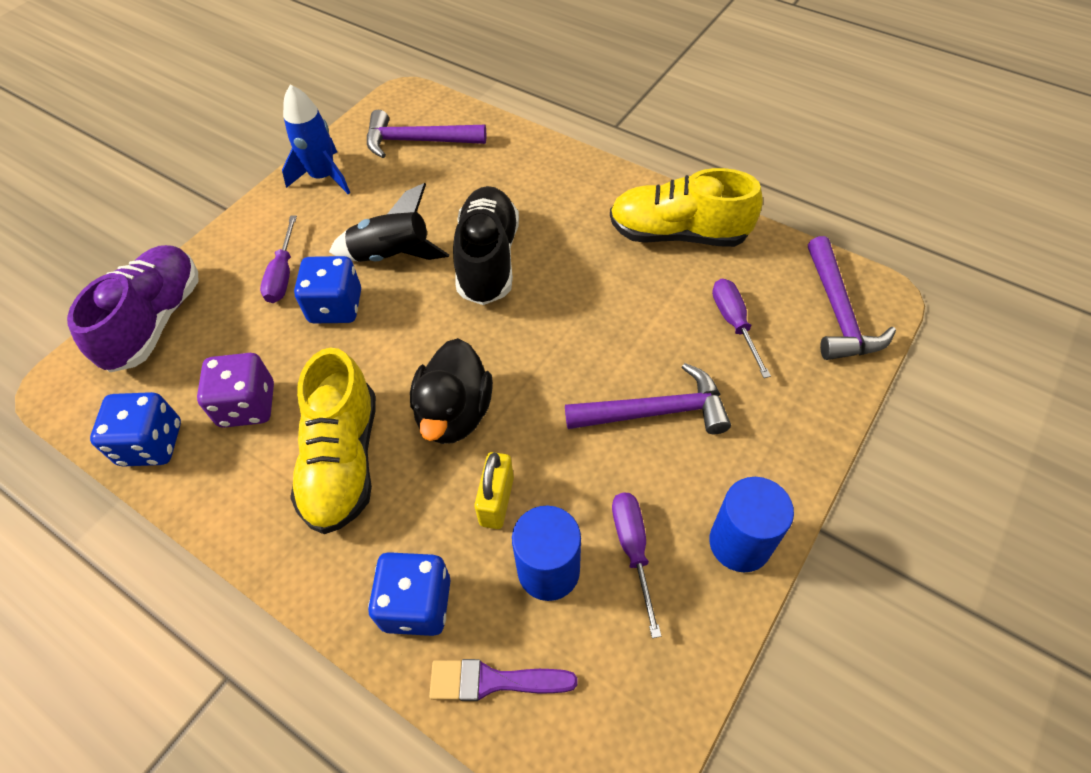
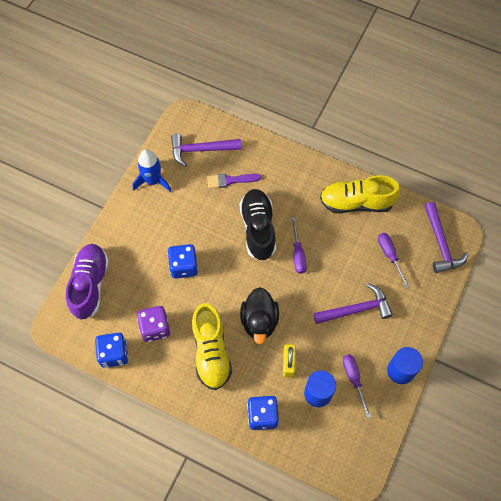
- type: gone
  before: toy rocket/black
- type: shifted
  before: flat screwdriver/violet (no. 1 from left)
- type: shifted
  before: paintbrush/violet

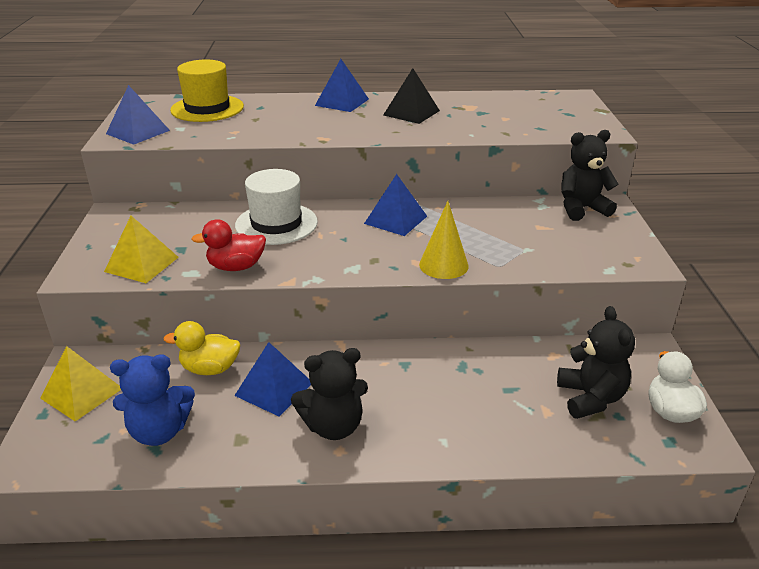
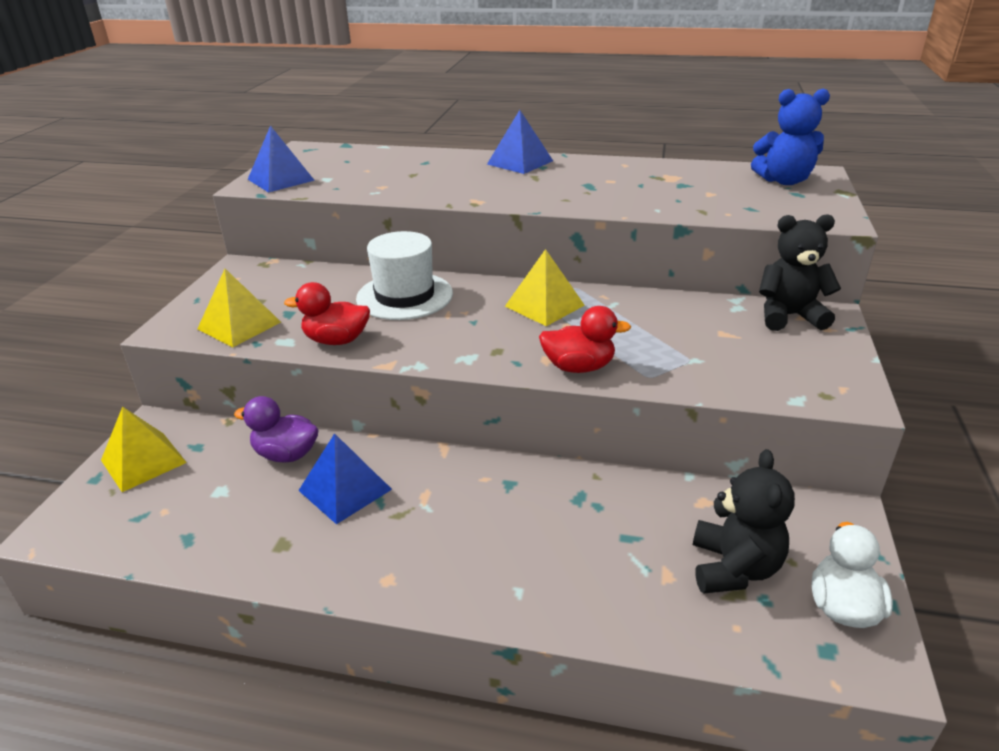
- type: gone
  before: hat/golden
- type: gone
  before: teddy/black (no. 1 from left)
- type: gone
  before: pyramid shape/black
- type: shifted
  before: teddy/royal blue
- type: swapped
  before: cone shape/golden
  after: duck/scarlet (no. 2 from left)
- type: repainted
  before: duck/golden
  after: duck/violet
- type: repainted
  before: pyramid shape/royal blue (no. 4 from left)
  after: pyramid shape/golden (no. 3 from left)

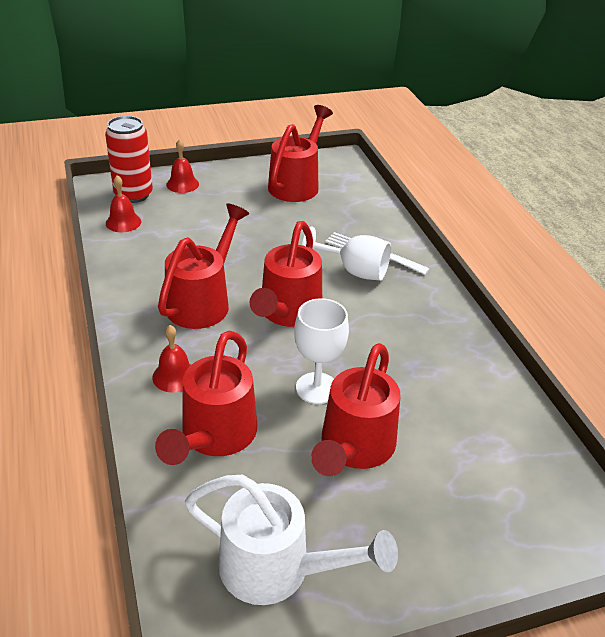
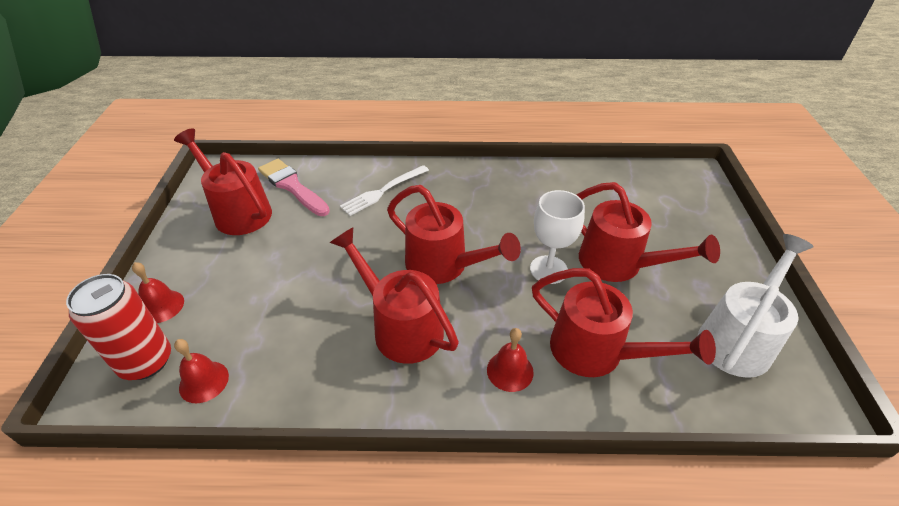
- type: gone
  before: goblet/white (no. 2 from left)
- type: new
  after: paintbrush/rosy

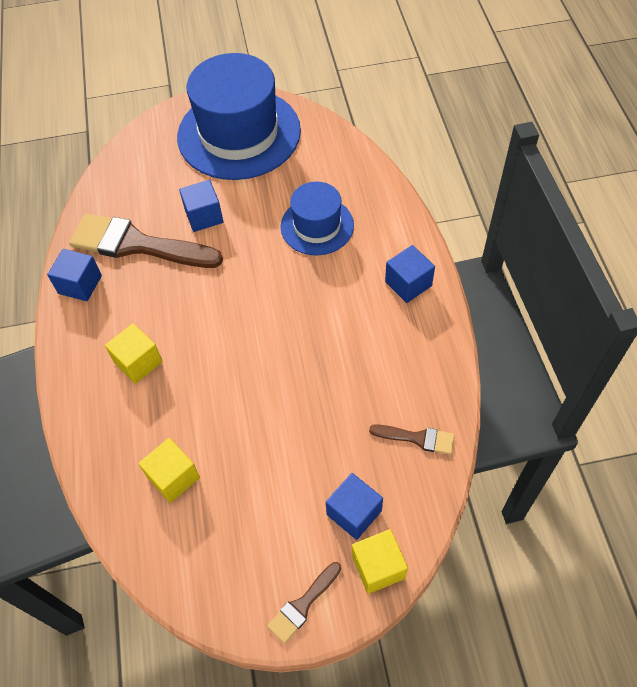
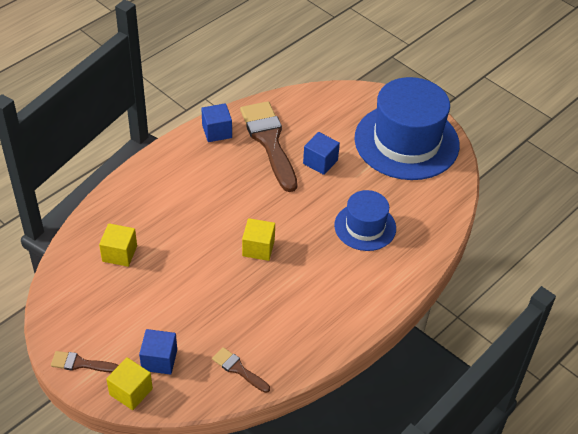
- type: gone
  before: block/royal blue (no. 4 from left)
- type: shifted
  before: block/golden (no. 1 from left in the first image)
  after: block/golden (no. 3 from left)
- type: rotated
  before: paintbrush/dark brown (no. 3 from left in the first image)
  turn: 150

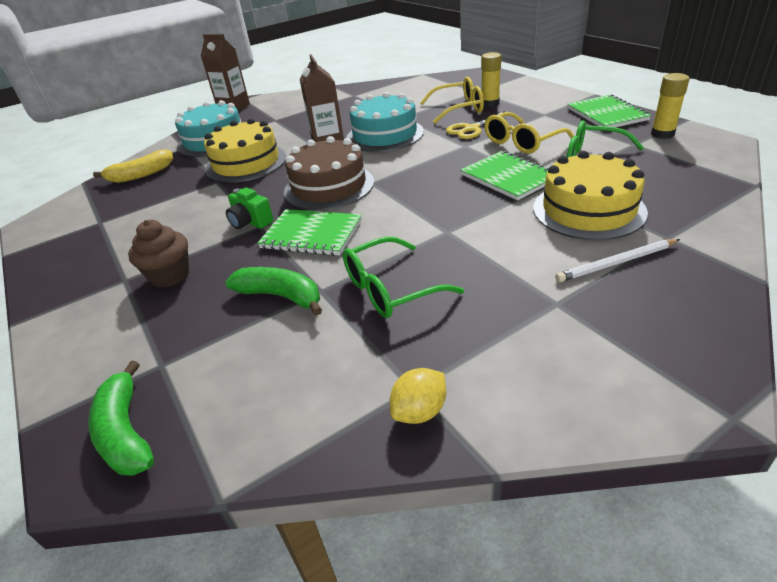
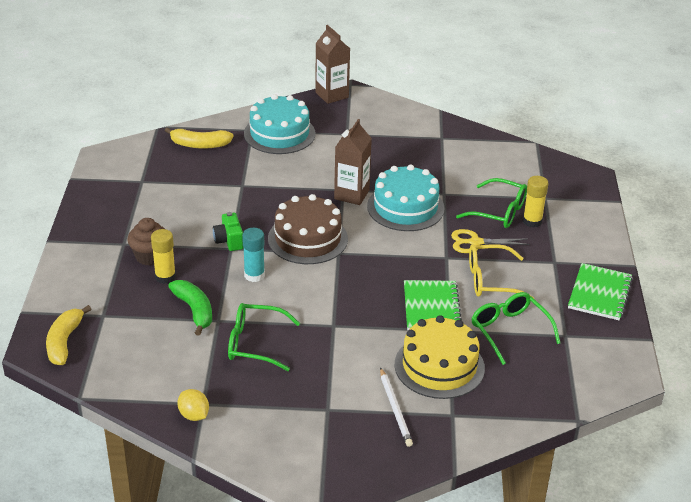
- type: gone
  before: layer cake/golden (no. 1 from left)
- type: shifted
  before: stick of glue/golden (no. 2 from left in the first image)
  after: stick of glue/golden (no. 1 from left)
- type: swapped
  before: exercise book/leaf-green (no. 1 from left)
  after: stick of glue/teal
- type: repainted
  before: banana fruit/leaf-green (no. 1 from left)
  after: banana fruit/golden (no. 1 from left)
- type: repainted
  before: eyeglasses/golden (no. 1 from left)
  after: eyeglasses/leaf-green (no. 2 from left)
- type: rotated
  before: citrus fruit/golden
  turn: 60
- type: rotated
  before: lead pencil/white
  turn: -120

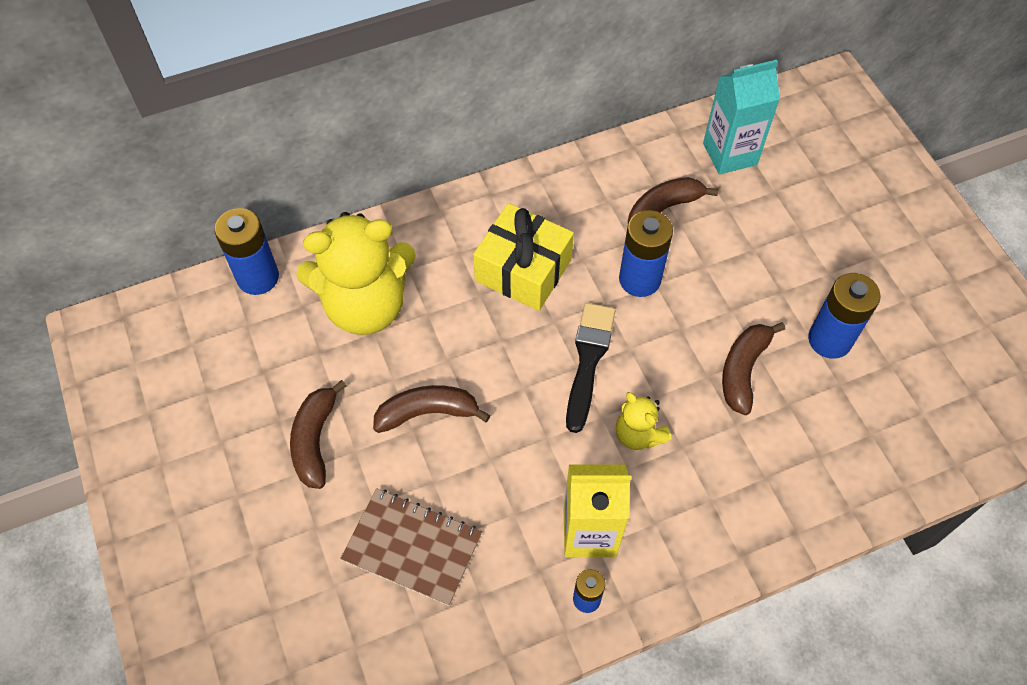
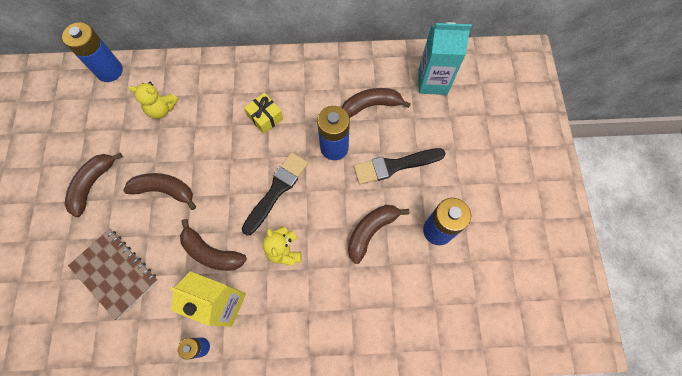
- type: new
  after: banana fruit/dark brown (no. 3 from left)
- type: new
  after: paintbrush/black (no. 2 from left)
- type: scaled
  before: teddy/golden (no. 1 from left)
  scale: 0.47
- type: scaled
  before: wrapped gift/golden
  scale: 0.55

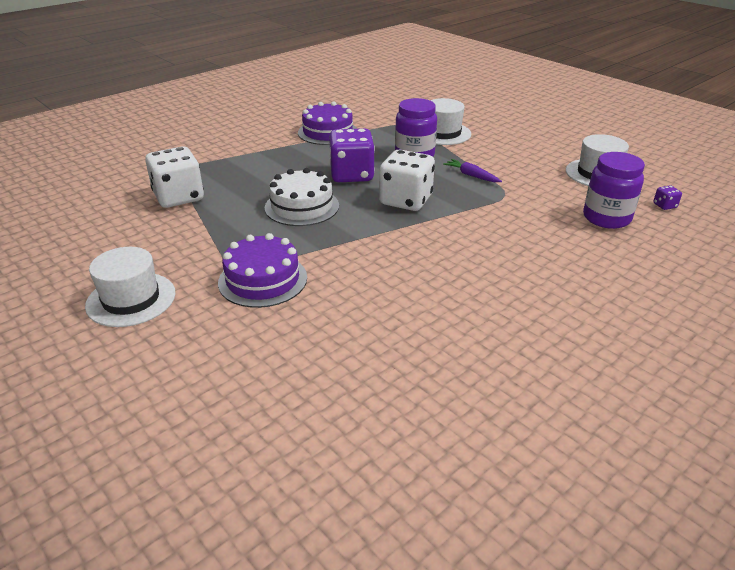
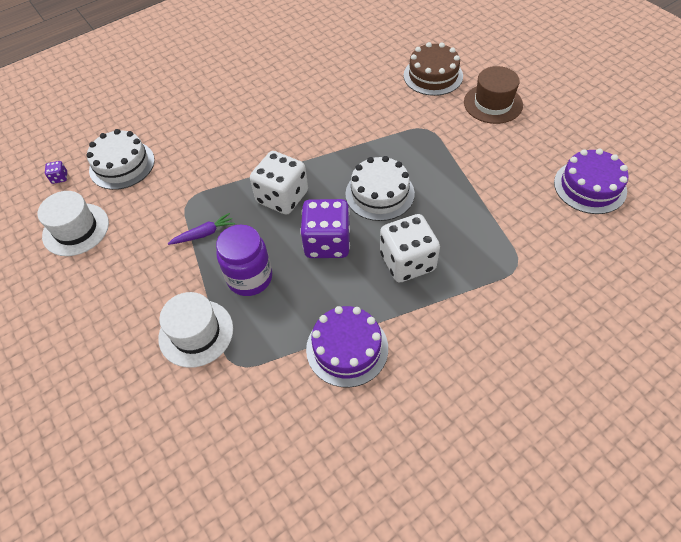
- type: new
  after: layer cake/dark brown
- type: shifted
  before: die/white (no. 1 from left in the first image)
  after: die/white (no. 2 from left)
- type: shifted
  before: layer cake/violet (no. 1 from left in the first image)
  after: layer cake/violet (no. 2 from left)
- type: swapped
  before: jar/violet (no. 2 from left)
  after: layer cake/white (no. 1 from left)
- type: repainted
  before: hat/white (no. 1 from left)
  after: hat/dark brown
- type: rotated
  before: carrot/violet
  turn: -75

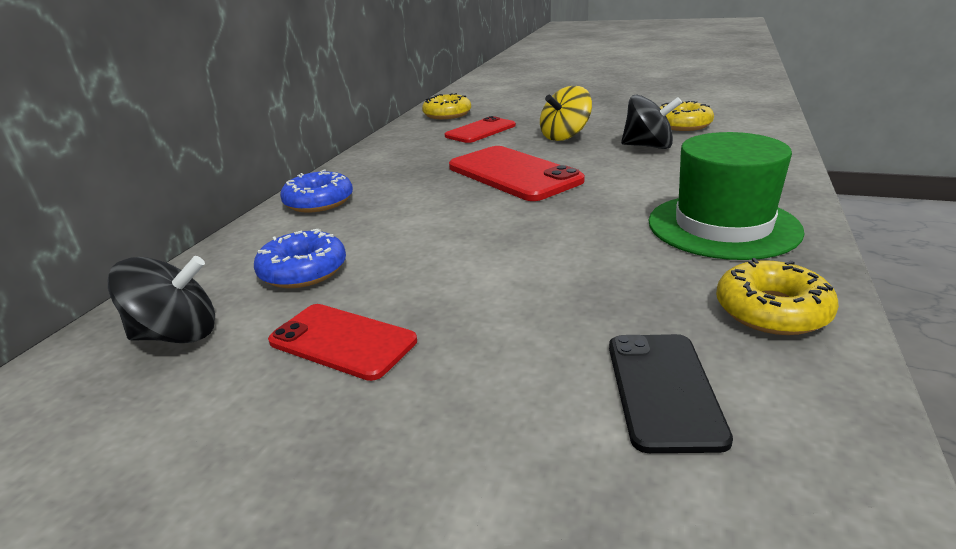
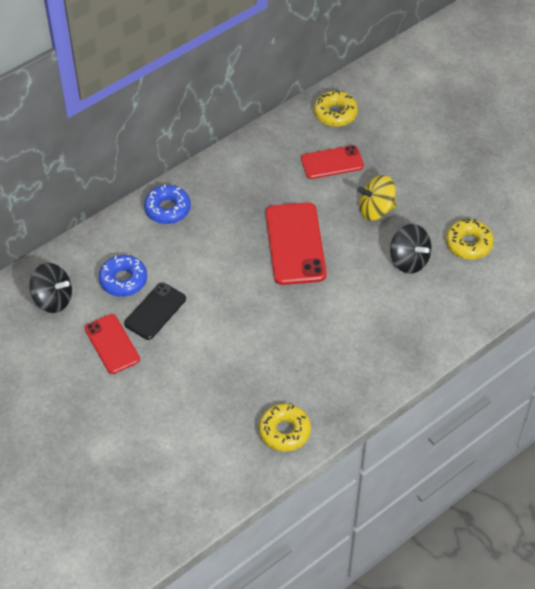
- type: gone
  before: hat/leaf-green
- type: shifted
  before: phone/black

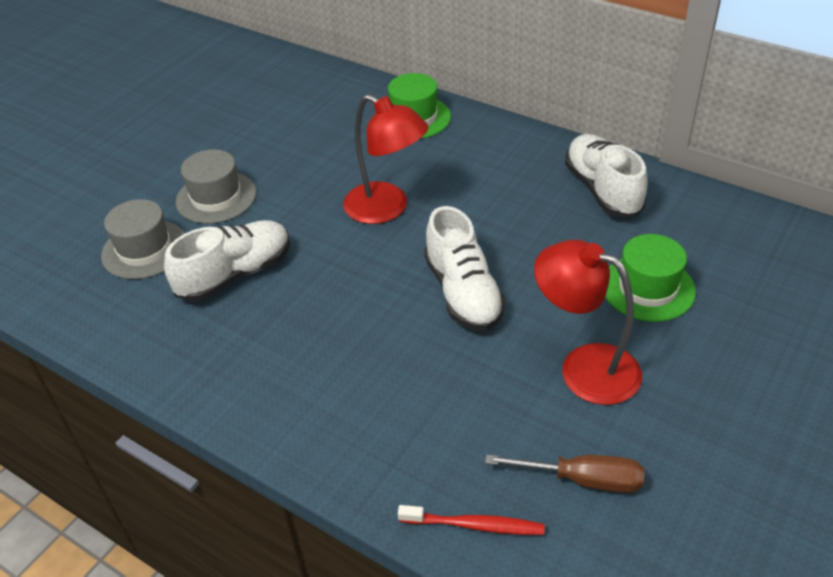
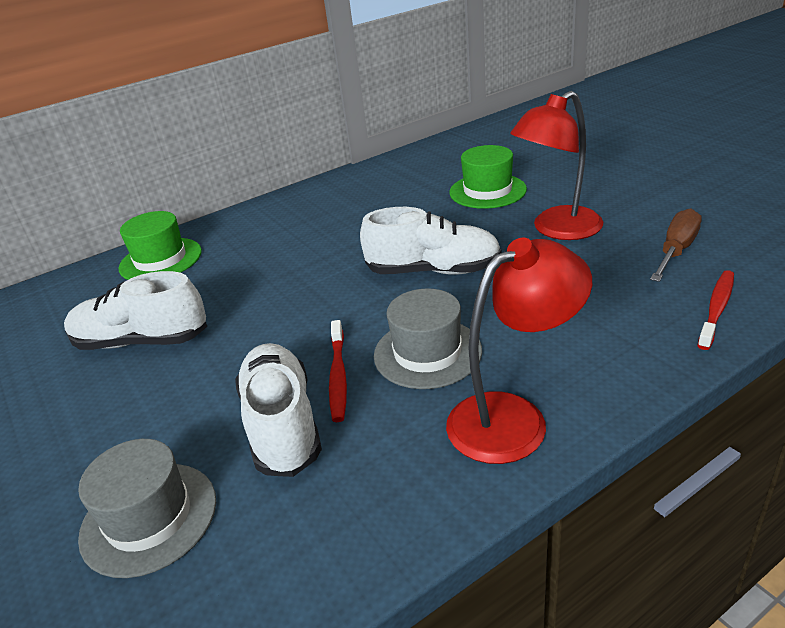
- type: new
  after: dental brush/scarlet (no. 1 from left)
- type: shifted
  before: hat/ash-grey (no. 2 from left)
- type: shifted
  before: desk lamp/scarlet (no. 1 from left)
- type: shifted
  before: sneaker/white (no. 3 from left in the first image)
  after: sneaker/white (no. 1 from left)

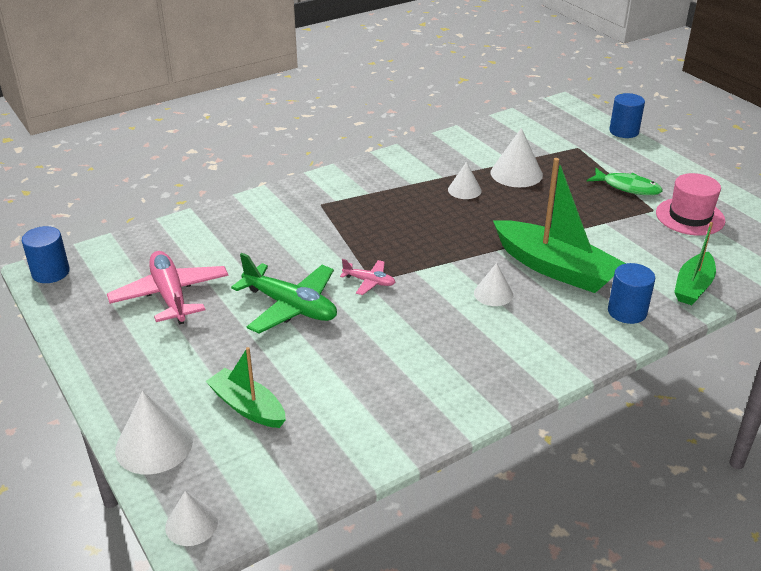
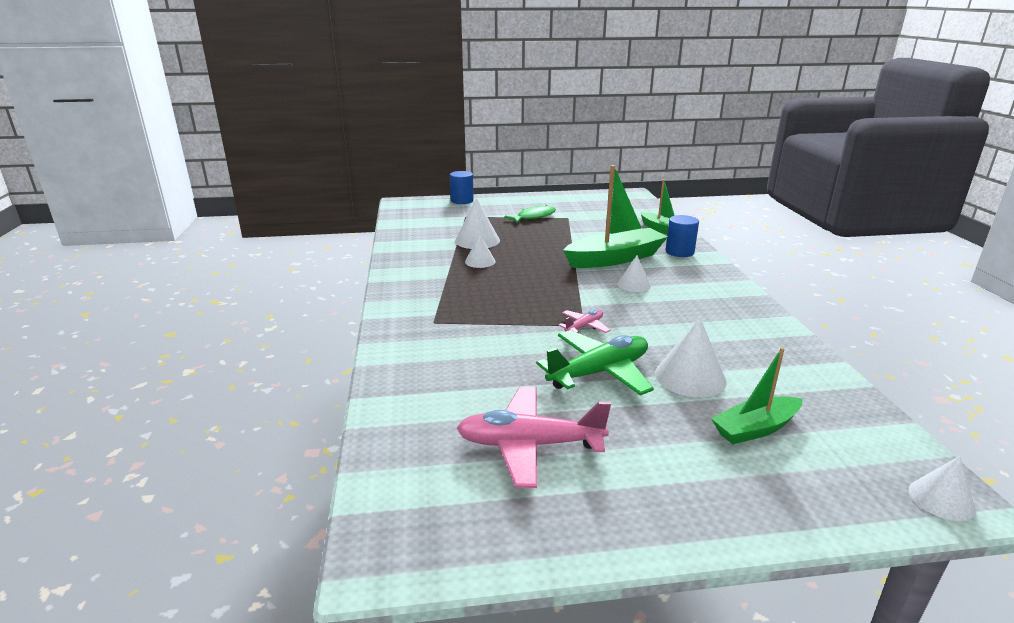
- type: gone
  before: cylinder/royal blue (no. 1 from left)
- type: gone
  before: hat/rosy
- type: shifted
  before: cone shape/white (no. 1 from left in the first image)
  after: cone shape/white (no. 4 from left)

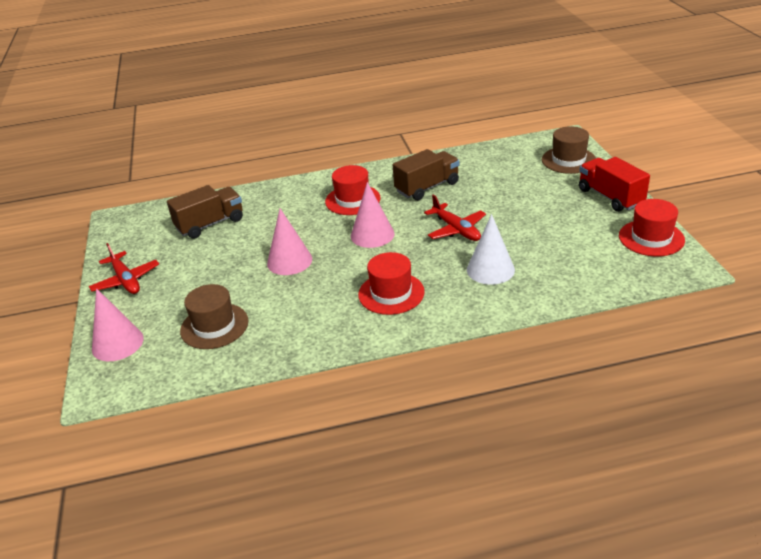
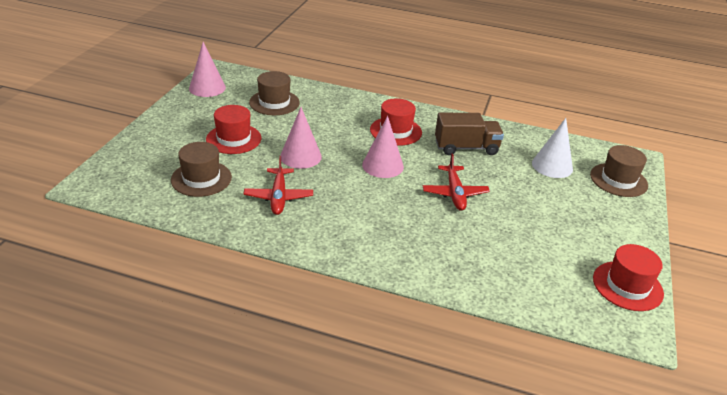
- type: gone
  before: truck/scarlet
- type: shifted
  before: toy plane/scarlet (no. 1 from left)
- type: shifted
  before: cone shape/rosy (no. 1 from left)
- type: shifted
  before: hat/scarlet (no. 2 from left in the first image)
  after: hat/scarlet (no. 1 from left)
- type: shifted
  before: cone shape/white
- type: swapped
  before: truck/dark brown (no. 1 from left)
  after: hat/dark brown (no. 2 from left)

